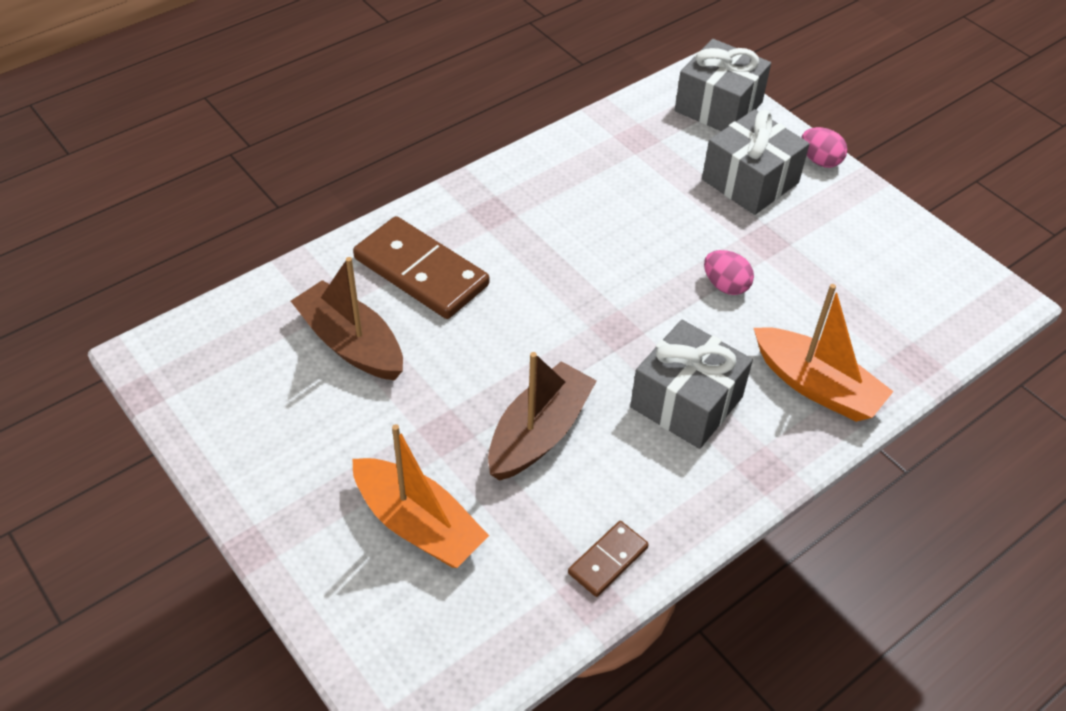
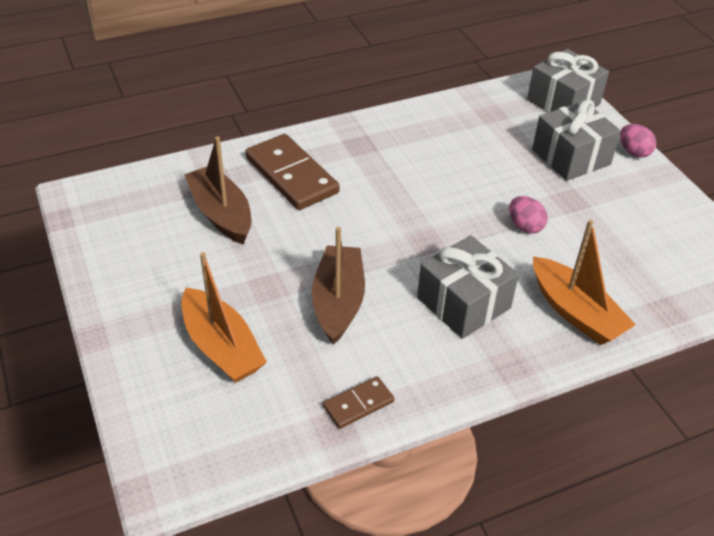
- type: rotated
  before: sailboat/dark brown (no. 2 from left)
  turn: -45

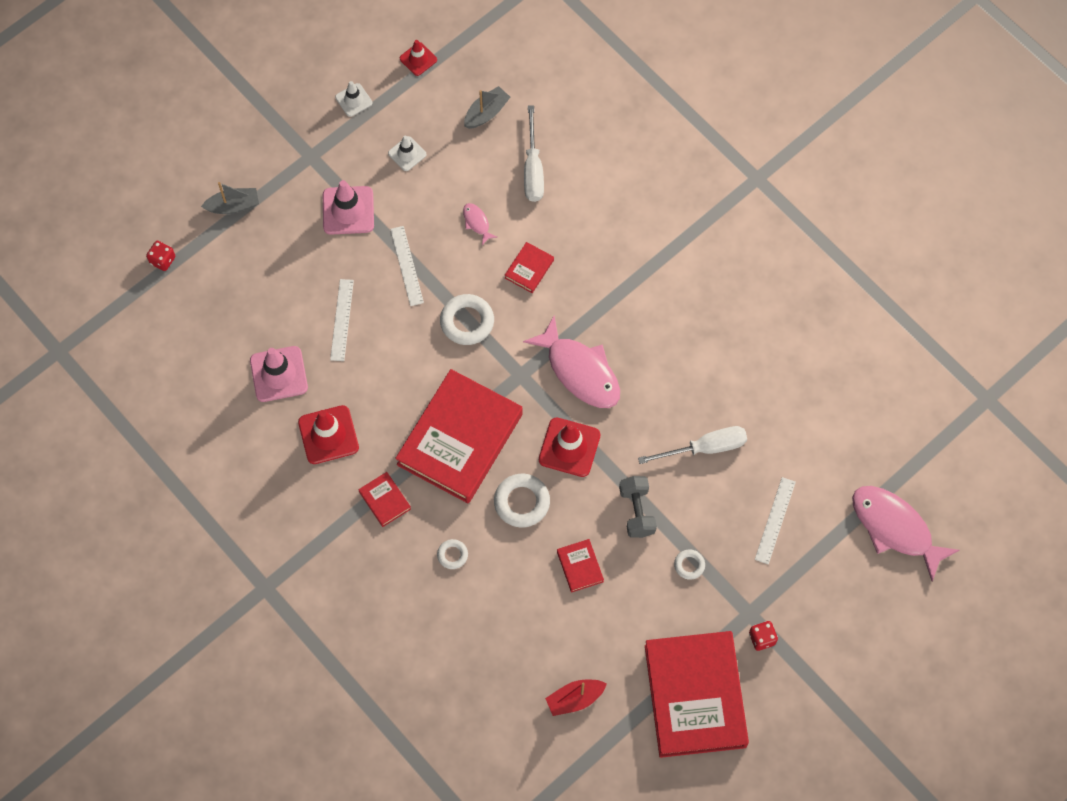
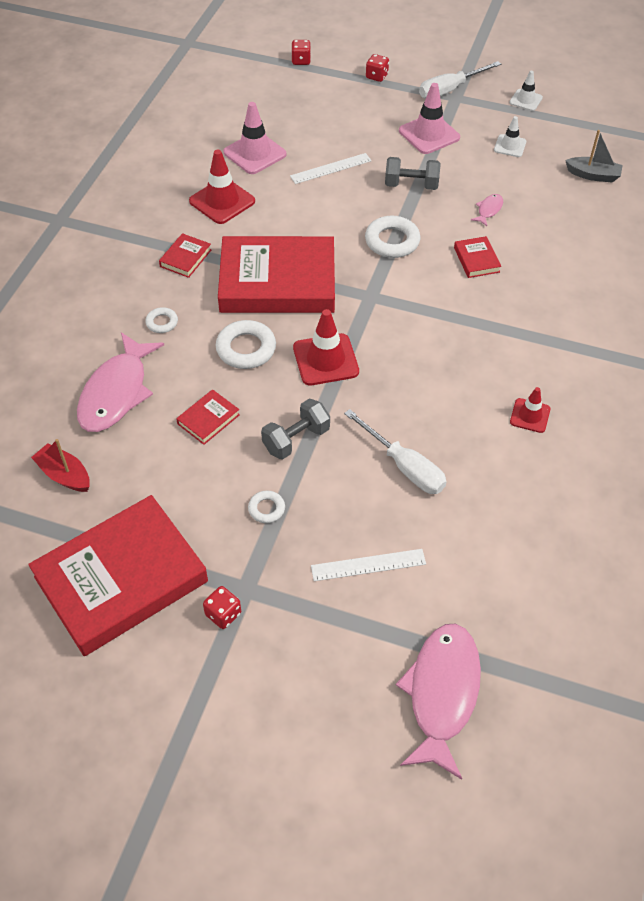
- type: shifted
  before: safety cone/scarlet (no. 2 from left in the first image)
  after: safety cone/scarlet (no. 3 from left)
- type: shifted
  before: fish figure/rosy (no. 2 from left in the first image)
  after: fish figure/rosy (no. 1 from left)
- type: shifted
  before: flat screwdriver/white (no. 1 from left in the first image)
  after: flat screwdriver/white (no. 2 from left)
- type: swapped
  before: sailboat/ash-grey (no. 1 from left)
  after: die/scarlet (no. 3 from left)
- type: swapped
  before: measuring stick/white (no. 2 from left)
  after: hand weight/ash-grey (no. 2 from left)
- type: rotated
  before: hardcover/scarlet (no. 3 from left in the first image)
  turn: 75

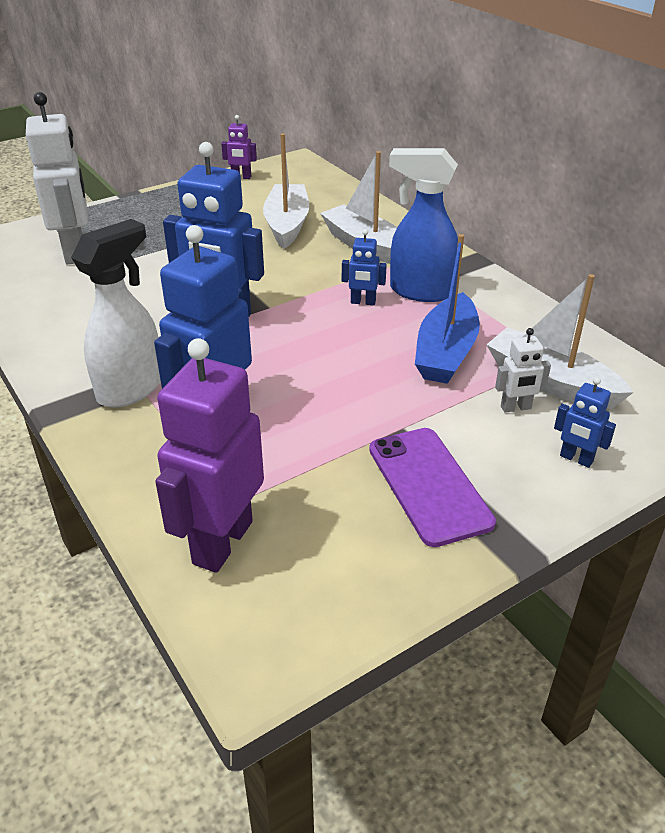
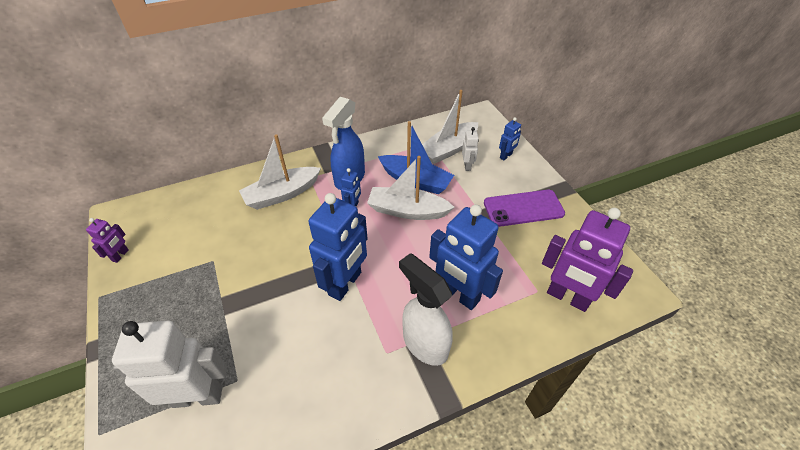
- type: shifted
  before: sailboat/white (no. 1 from left in the first image)
  after: sailboat/white (no. 2 from left)

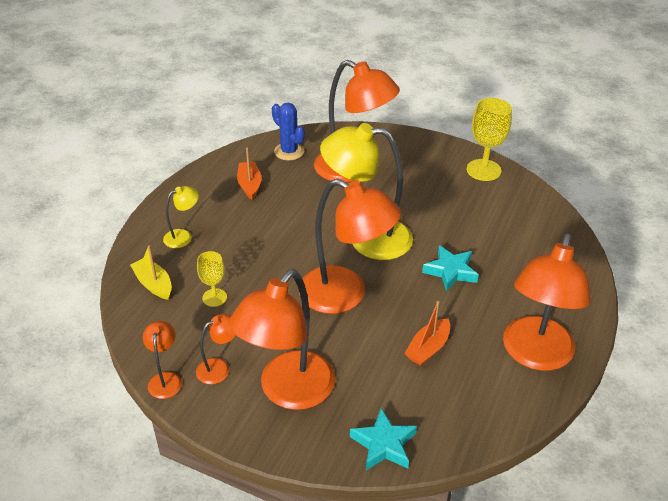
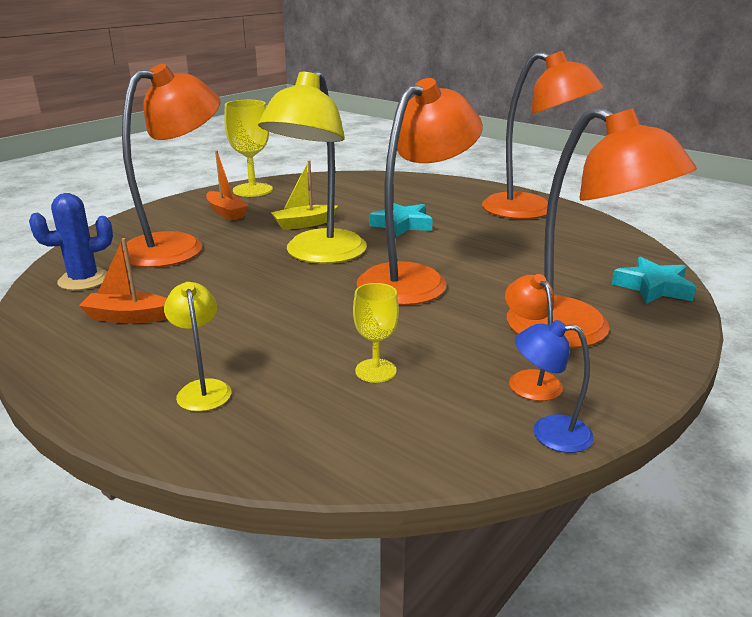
- type: shifted
  before: sailboat/golden
- type: shifted
  before: sailboat/orange (no. 2 from left)
- type: repainted
  before: desk lamp/orange (no. 1 from left)
  after: desk lamp/royal blue

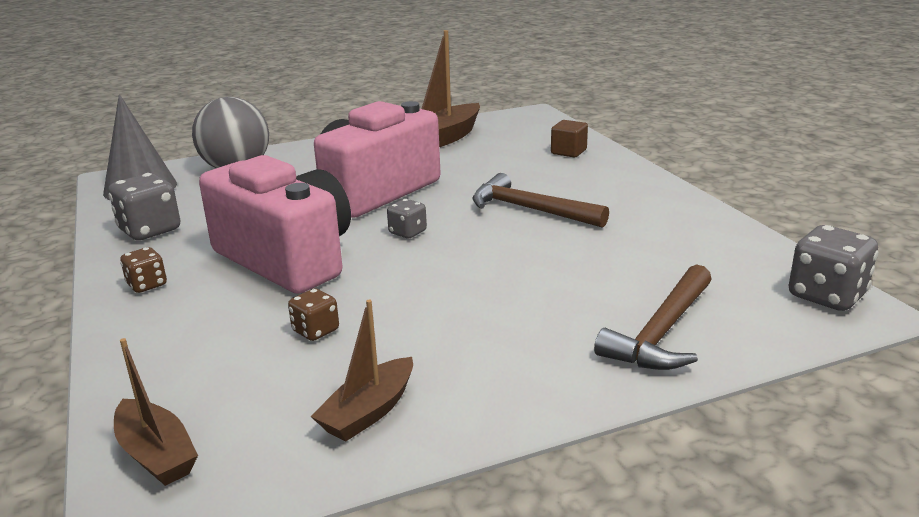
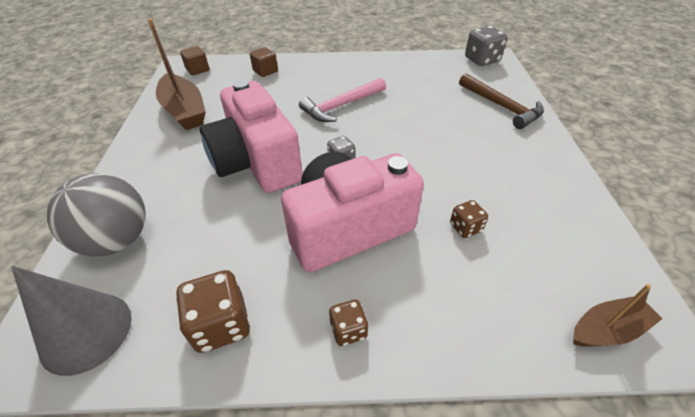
- type: gone
  before: sailboat/dark brown (no. 2 from left)
- type: new
  after: block/dark brown (no. 1 from left)
- type: repainted
  before: die/ash-grey (no. 1 from left)
  after: die/dark brown (no. 1 from left)
- type: repainted
  before: carpenter's hammer/dark brown (no. 1 from left)
  after: carpenter's hammer/rosy

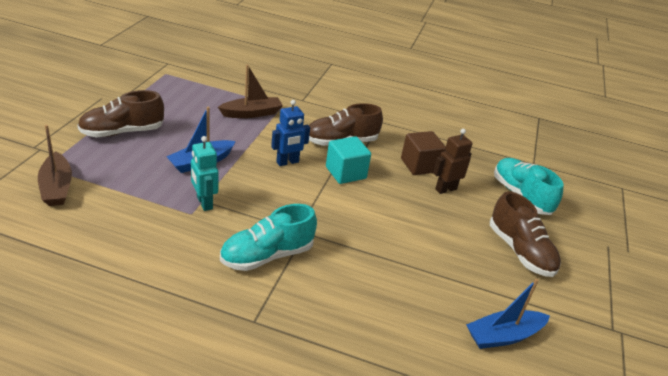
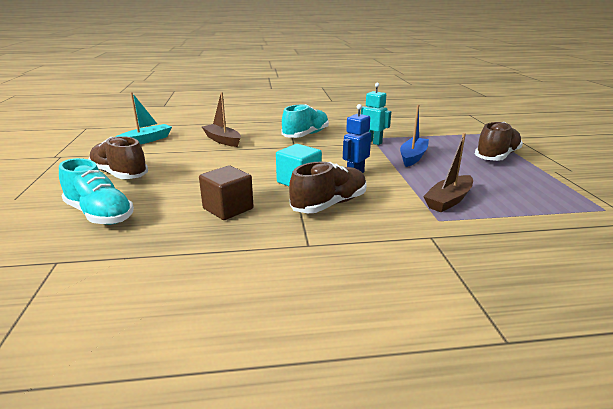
- type: gone
  before: robot figure/dark brown
- type: shifted
  before: sailboat/dark brown (no. 1 from left)
- type: repainted
  before: sailboat/royal blue (no. 2 from left)
  after: sailboat/teal

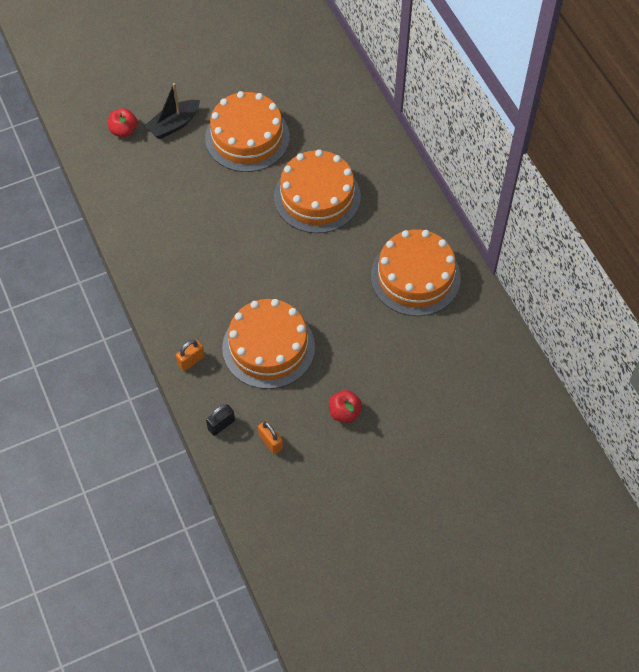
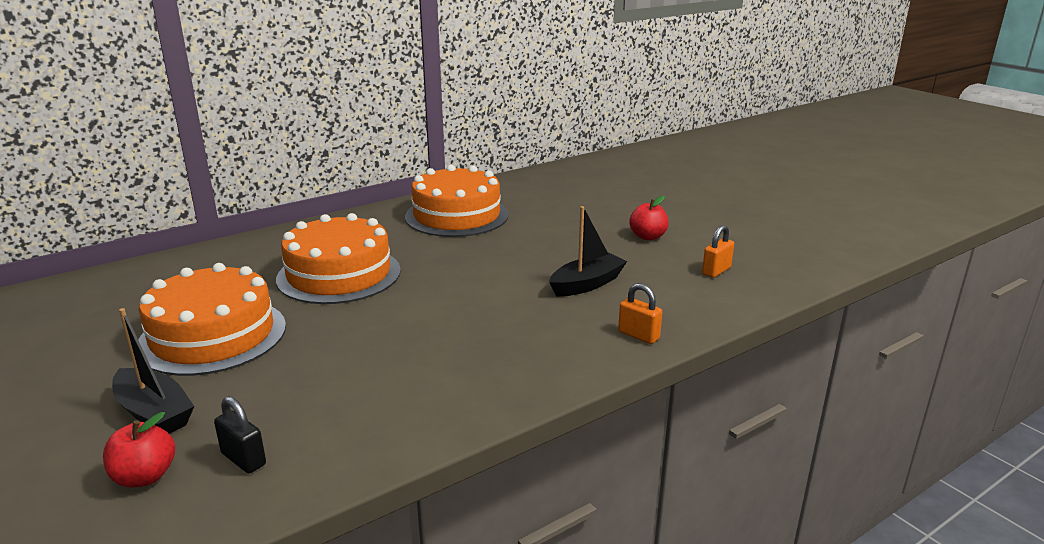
- type: shifted
  before: padlock/black
- type: swapped
  before: layer cake/orange (no. 2 from left)
  after: sailboat/black (no. 2 from left)

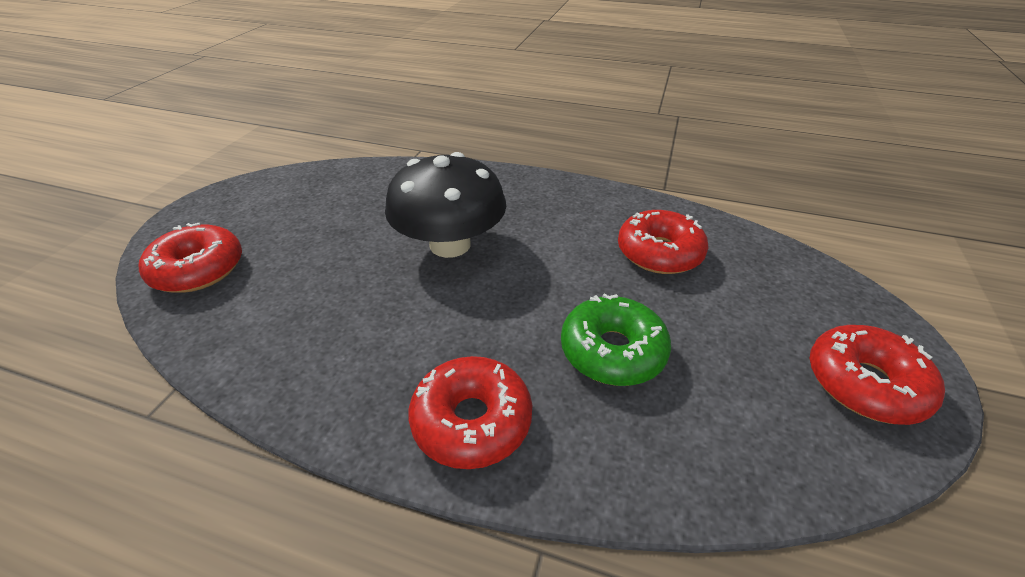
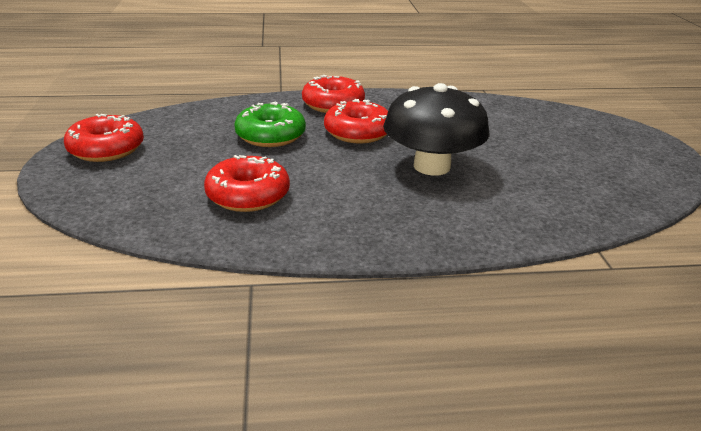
- type: shifted
  before: donut/scarlet (no. 1 from left in the first image)
  after: donut/scarlet (no. 4 from left)

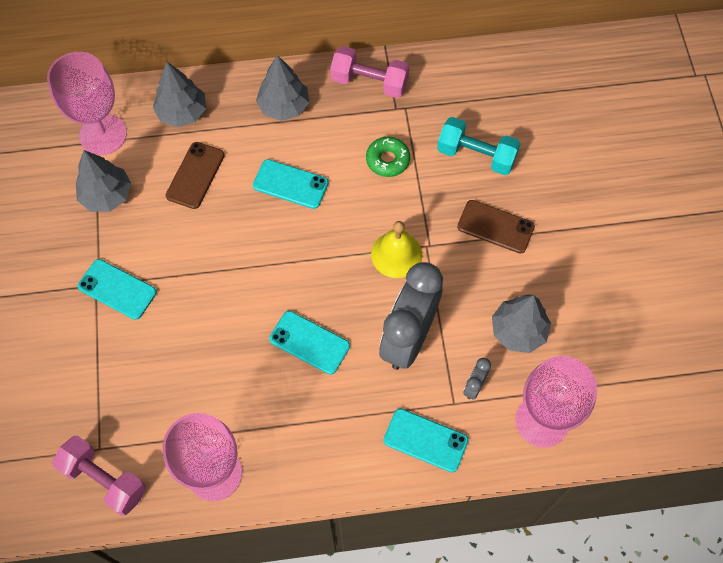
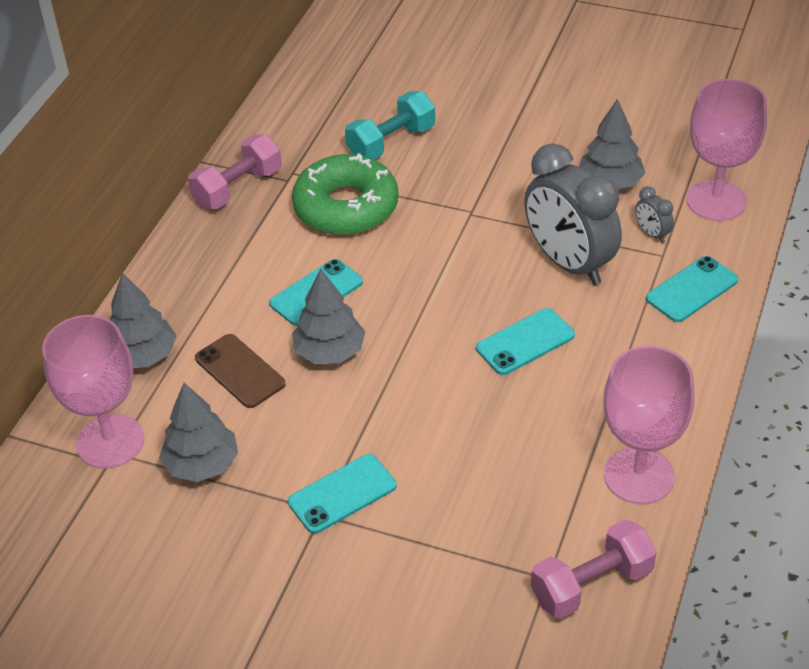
- type: gone
  before: hand bell/golden
- type: gone
  before: phone/dark brown (no. 2 from left)
- type: shifted
  before: tree/ash-grey (no. 3 from left)
- type: scaled
  before: donut/leaf-green
  scale: 1.95

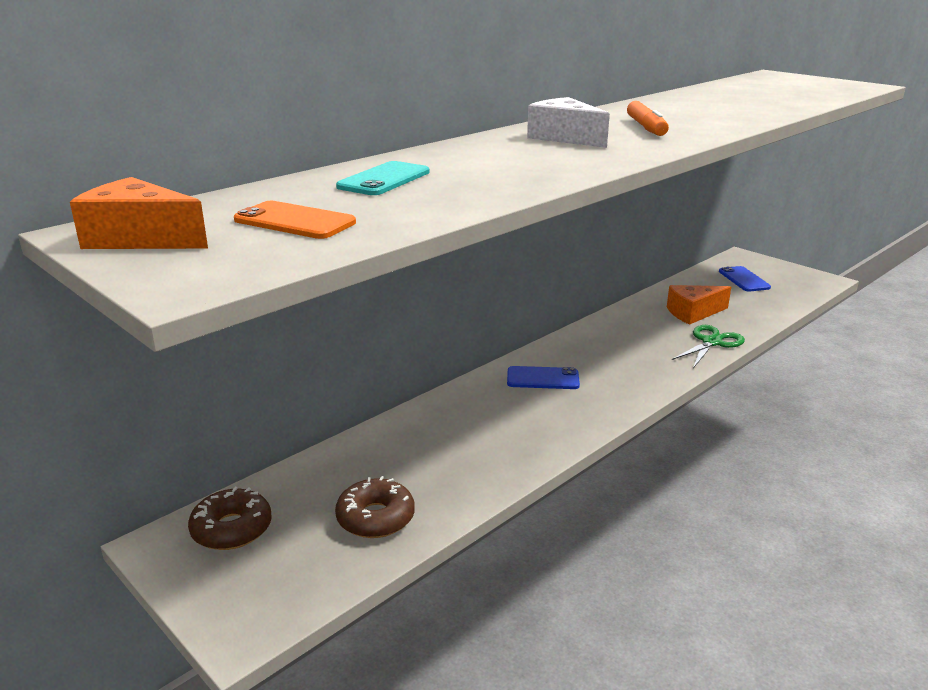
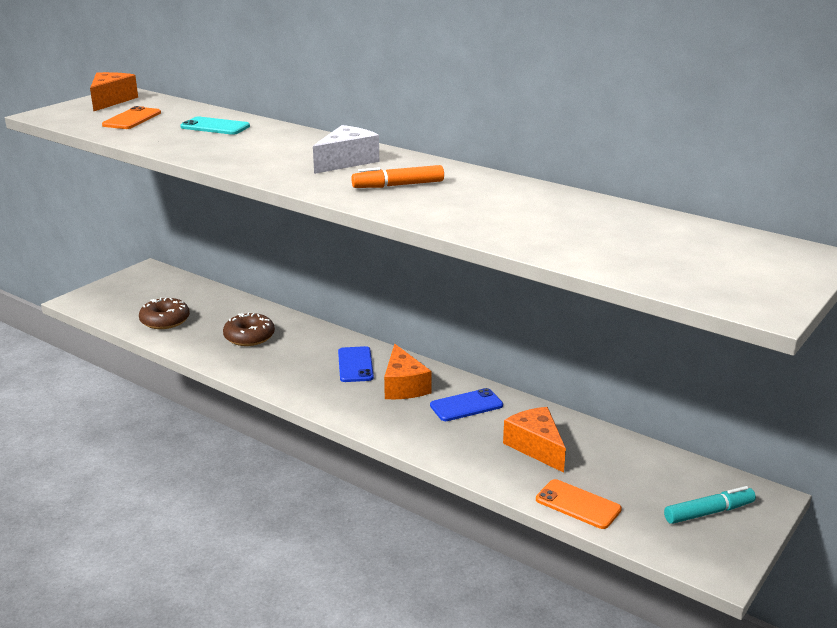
- type: gone
  before: pair of scissors/leaf-green
- type: new
  after: cheese/orange (no. 2 from left)
- type: new
  after: phone/orange (no. 2 from left)
- type: new
  after: marker pen/teal
- type: shifted
  before: donut/dark brown (no. 1 from left in the first image)
  after: donut/dark brown (no. 2 from left)
- type: shifted
  before: phone/royal blue (no. 2 from left)

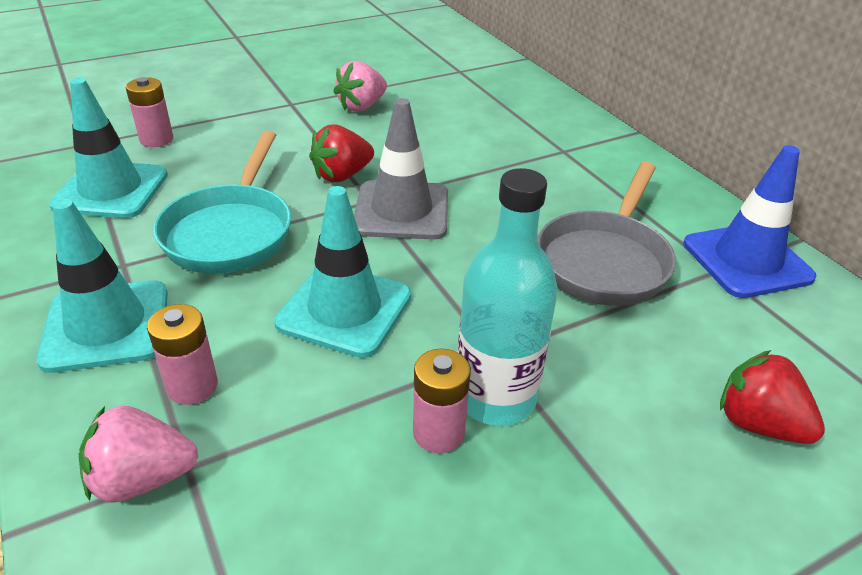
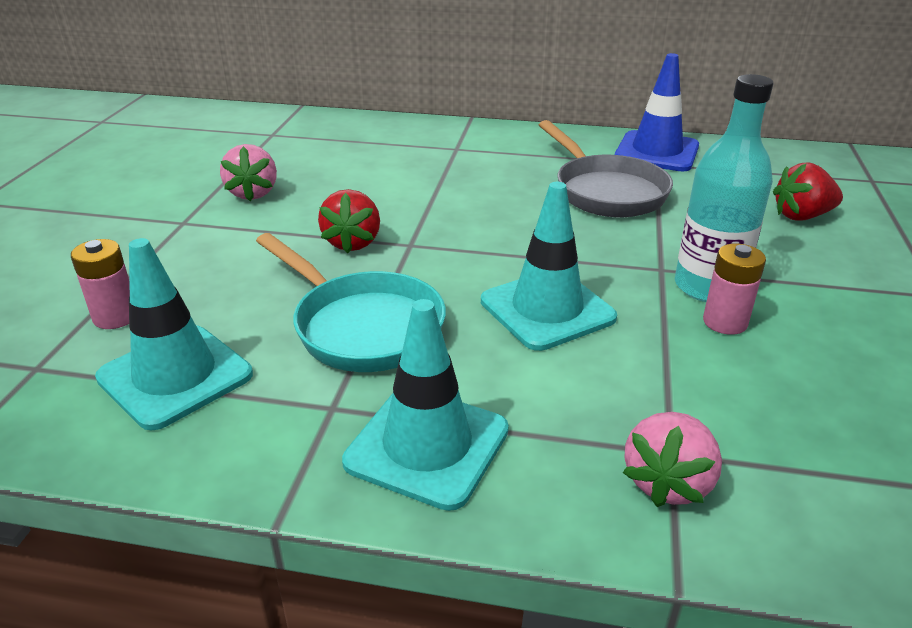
- type: gone
  before: AA battery/rosy (no. 2 from left)
- type: gone
  before: safety cone/ash-grey

